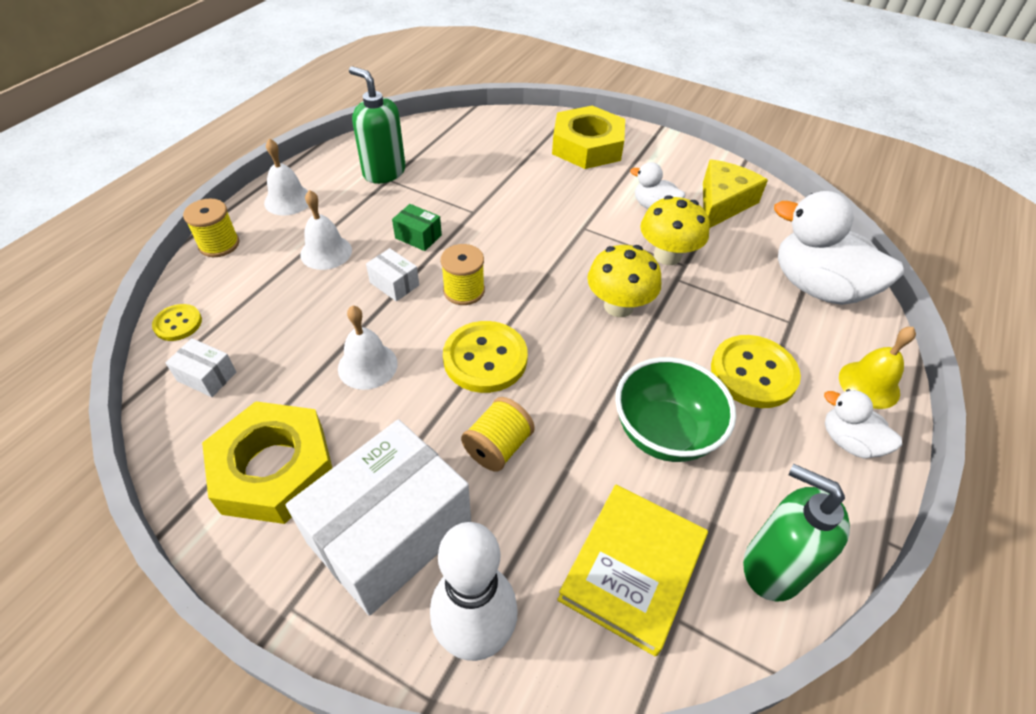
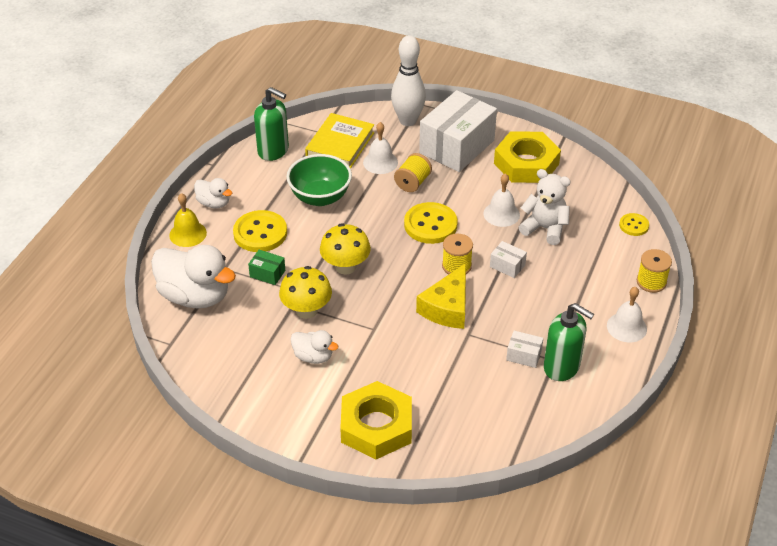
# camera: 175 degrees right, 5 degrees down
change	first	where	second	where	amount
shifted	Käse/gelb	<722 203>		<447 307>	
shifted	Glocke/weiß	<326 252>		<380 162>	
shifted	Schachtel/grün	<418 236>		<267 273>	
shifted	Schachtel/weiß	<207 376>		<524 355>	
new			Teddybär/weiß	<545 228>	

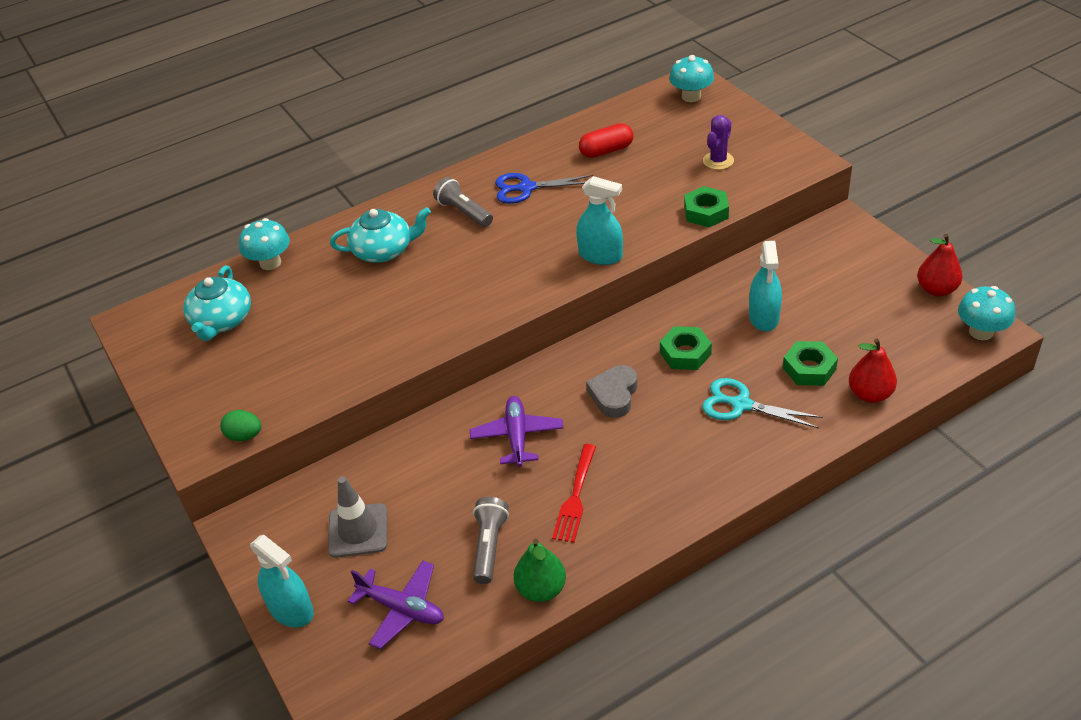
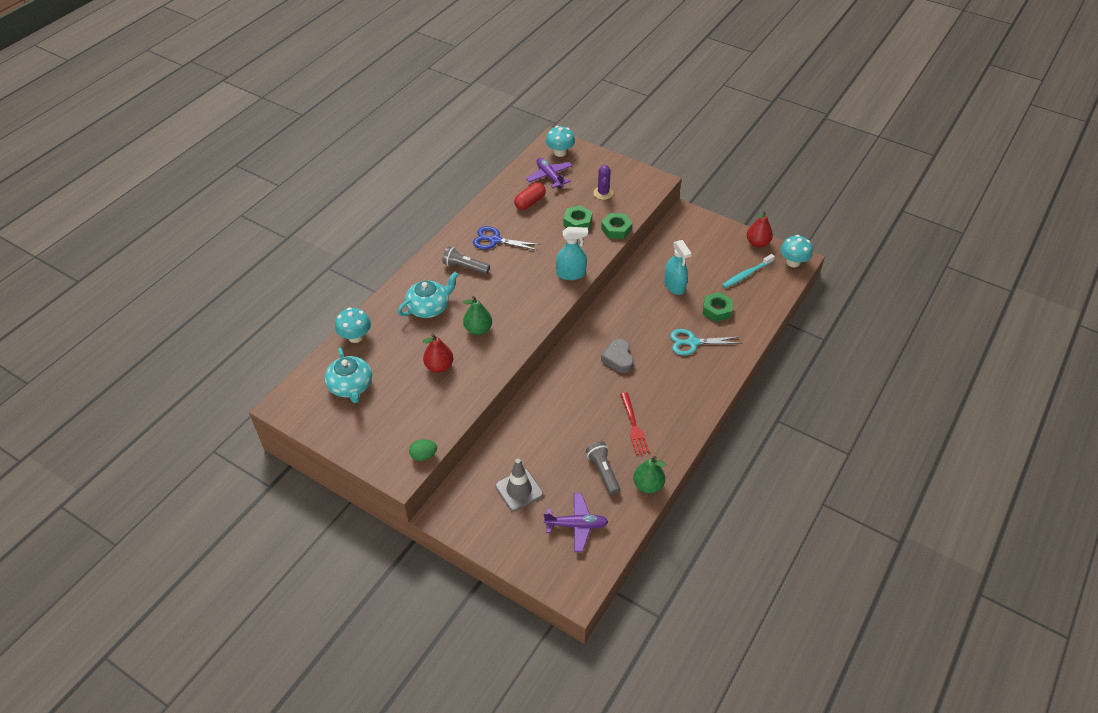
# camera: 30 degrees left, 5 degrees up
change	first	where	second	where	amount
rotated	Schere/blau	<526 188>		<495 240>	45 degrees clockwise
shifted	Sechskantmutter/grün	<685 353>		<577 222>	
shifted	Birne/rot	<870 394>		<439 366>	
shifted	Flugzeug/lila	<517 436>		<549 177>	
gone	Sprühflasche/türkis	<291 610>			
new			Zahnbürste/türkis	<746 274>	
new			Birne/grün	<478 329>	

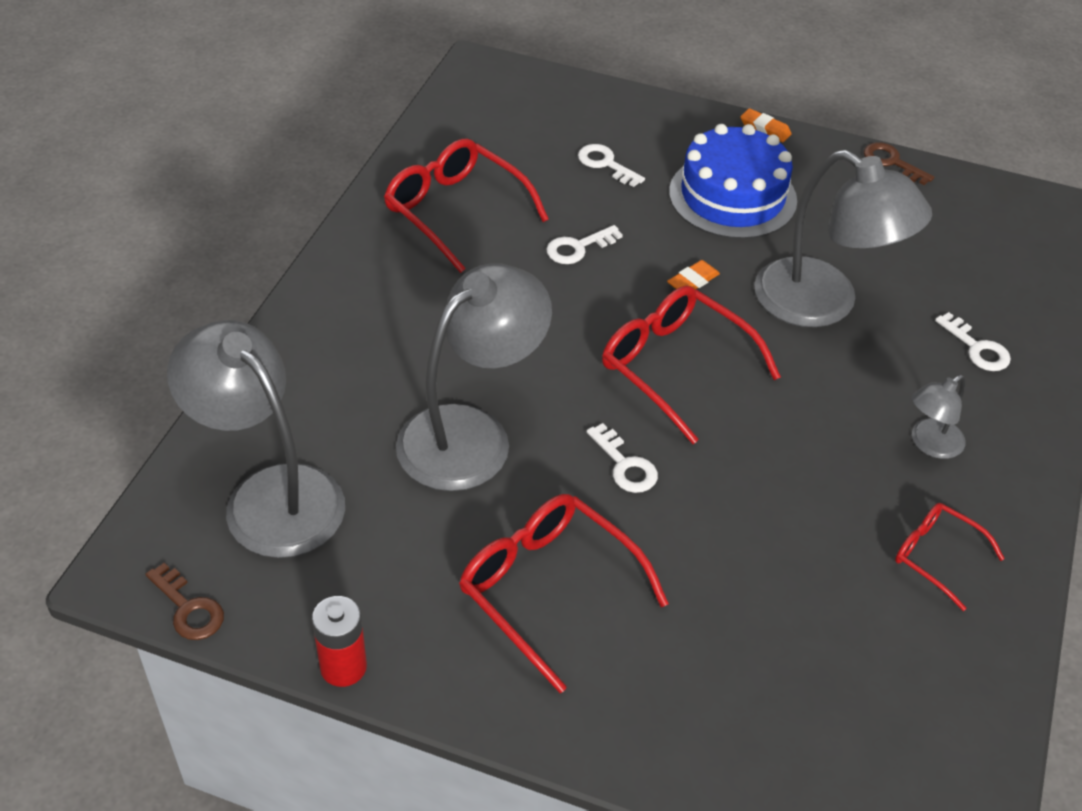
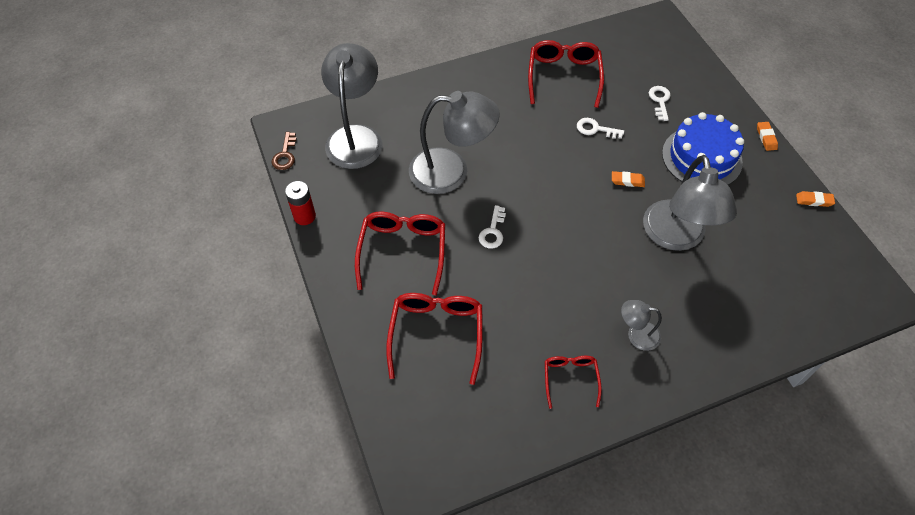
# camera: 50 degrees right, 10 degrees up
change	first	where	second	where	amount
swapped	Schlüssel/braun	<892 162>	Radiergummi/orange	<814 200>	
shifted	Brille/rot	<675 367>		<436 333>	
gone	Schlüssel/weiß	<977 348>			

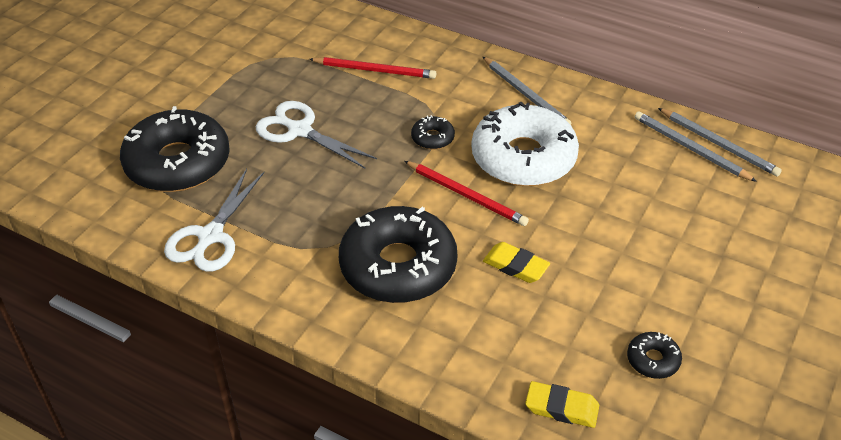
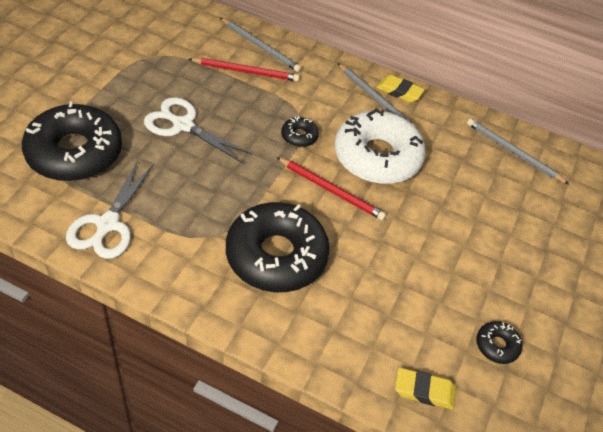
# camera: 10 degrees left, 5 degrees up
change	first	where	second	where	amount
shifted	Bleistift/grau	<719 144>		<260 47>	
shifted	Radiergummi/gelb	<515 266>		<399 91>	

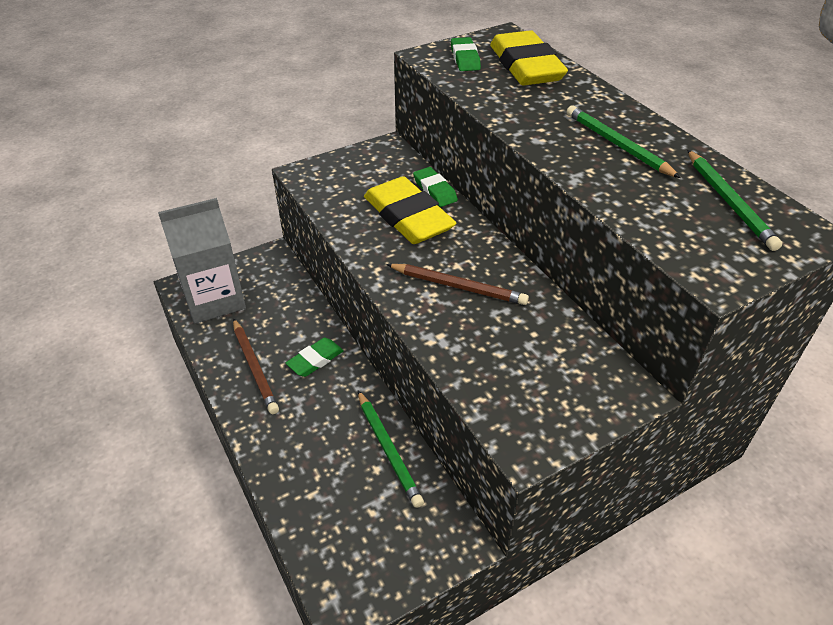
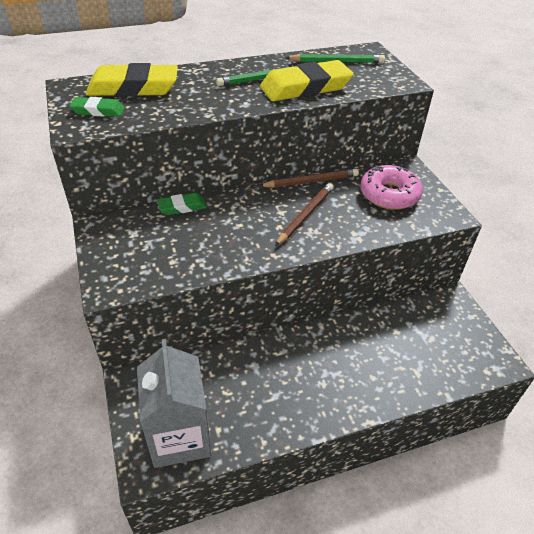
# camera: 80 degrees left, 0 degrees up
change	first	where	second	where	amount
shifted	Radiergummi/gelb	<408 217>		<305 87>	
shifted	Bleistift/braun	<255 368>		<311 181>	
gone	Radiergummi/grün	<315 360>			
gone	Bleistift/grün	<388 450>			
new			Donut/rosa	<389 194>	

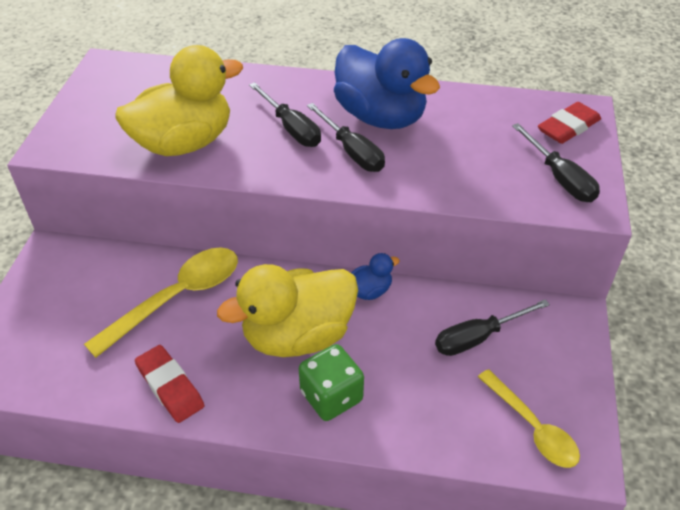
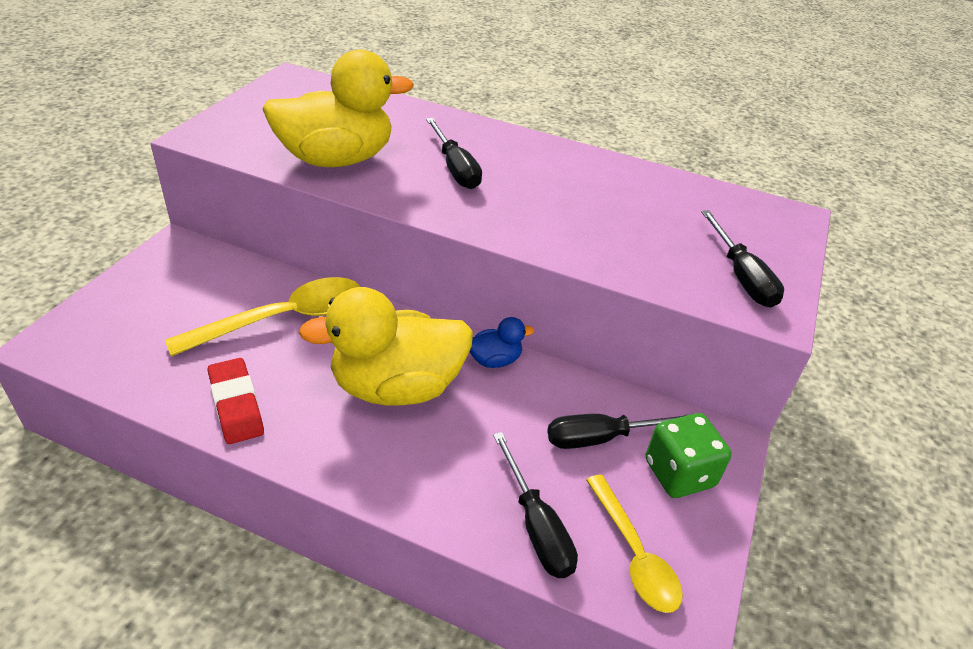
# camera: 10 degrees right, 5 degrees down
change	first	where	second	where	amount
gone	Ente/blau	<380 117>			
gone	Radiergummi/rot	<568 127>			
shifted	Schraubenzieher/schwarz	<352 151>		<536 526>	
shifted	Spielwürfel/grün	<331 396>		<679 473>	

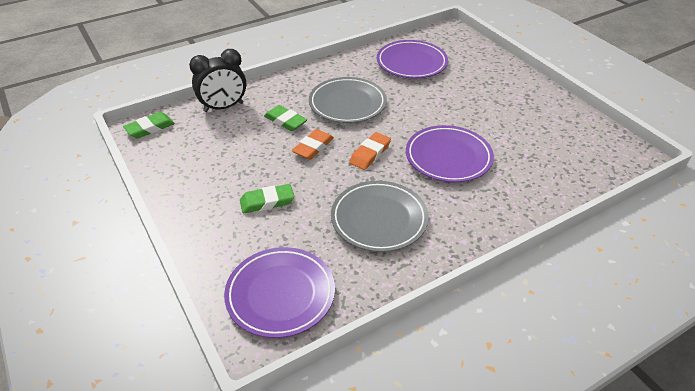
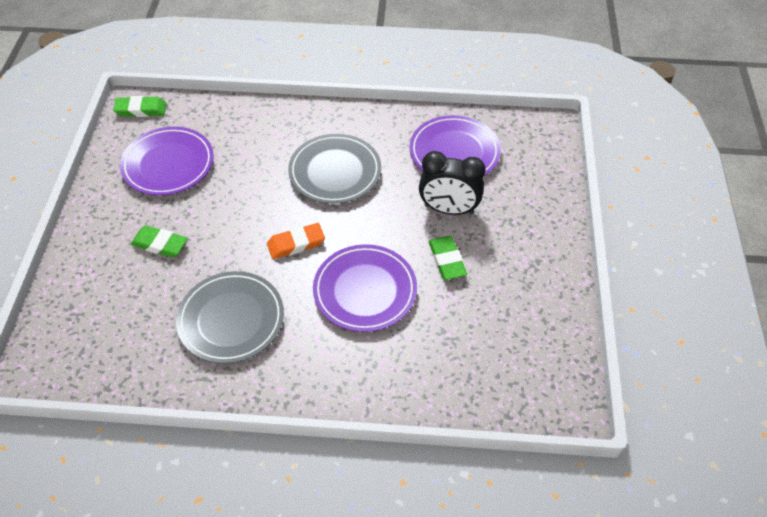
# camera: 35 degrees right, 10 degrees up
change	first	where	second	where	amount
shifted	Wecker/schwarz	<223 107>		<448 209>	
shifted	Radiergummi/grün	<285 121>		<447 260>	
gone	Radiergummi/orange	<313 147>			
shifted	Teller/lila	<280 294>		<168 164>	

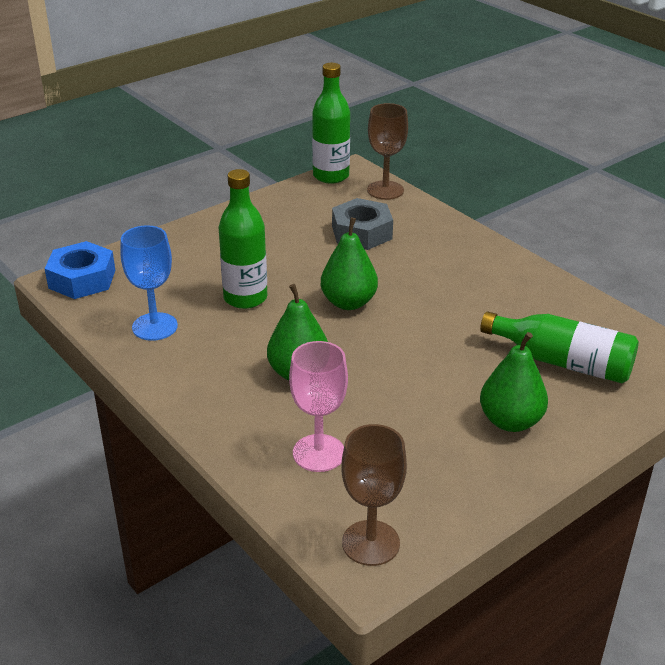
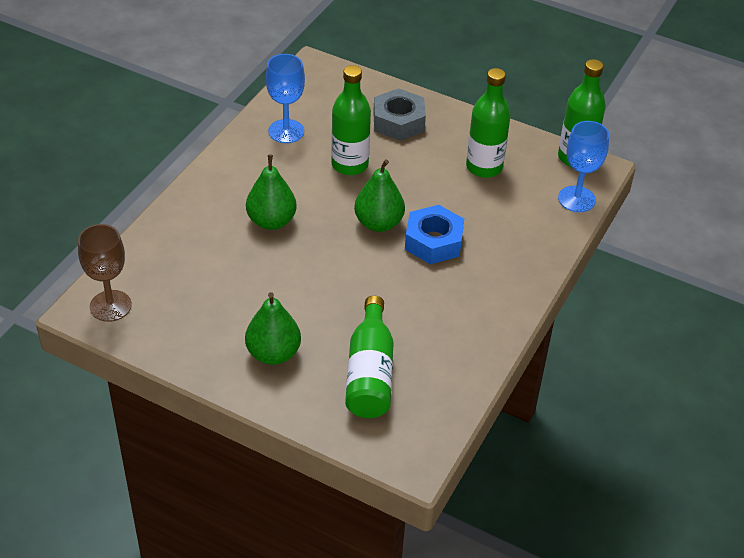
# camera: 65 degrees right, 10 degrees up
change	first	where	second	where	amount
repainted	Kelch/braun	<385 190>	Kelch/blau	<576 199>	
shifted	Sechskantmutter/grau	<362 233>		<398 121>	
shifted	Sechskantmutter/blau	<82 279>		<433 241>	
gone	Kelch/rosa	<319 453>			
new			Flasche/grün	<484 167>	

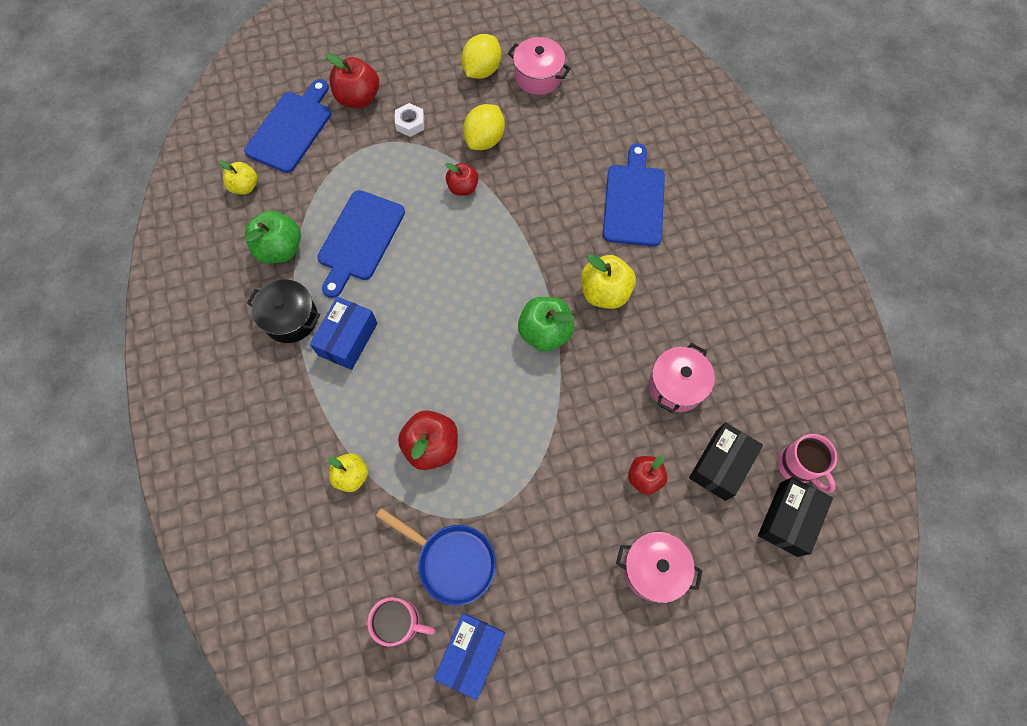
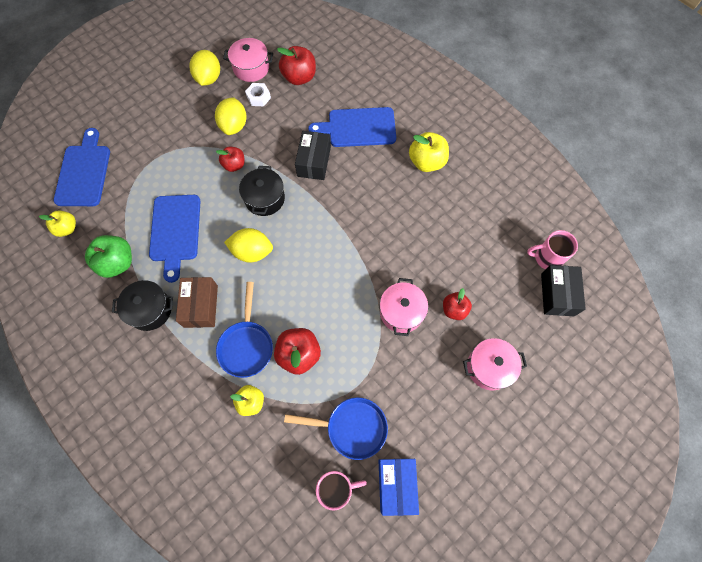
# camera: 25 degrees left, 0 degrees up
change	first	where	second	where	amount
shifted	Apfel/rot	<358 98>		<299 77>	
shifted	Sechskantmutter/weiß	<410 123>		<258 97>	
rotated	Schneidebrett/blau	<634 201>		<358 128>	75 degrees counterclockwise
shifted	Apfel/gelb	<604 292>		<426 162>	
repainted	Schachtel/blau	<348 339>	Schachtel/braun	<201 306>	
gone	Apfel/grün	<545 332>			
shifted	Kochtopf/rosa	<676 385>		<401 312>	
shifted	Schachtel/schwarz	<720 465>		<314 162>	
rotated	Tasse/rosa	<797 466>		<546 258>	150 degrees clockwise
new			Kochtopf/schwarz	<264 198>	
new			Zitrone/gelb	<252 252>	
new			Pfanne/blau	<246 345>	

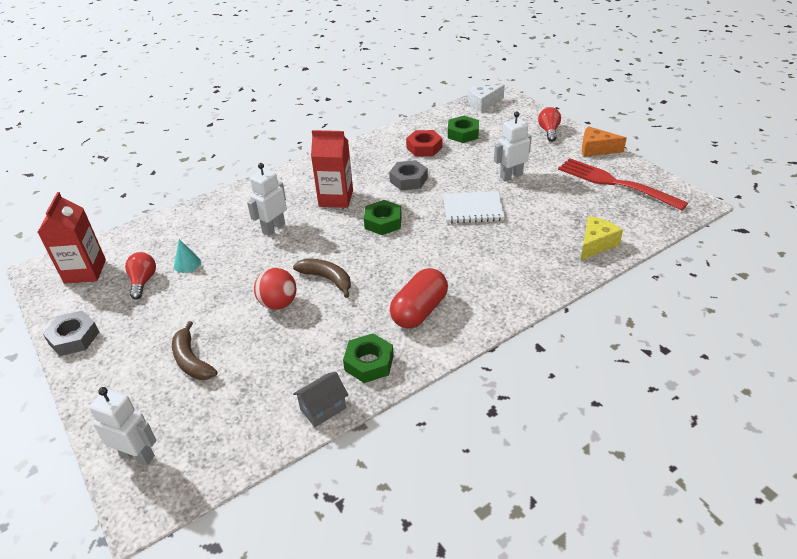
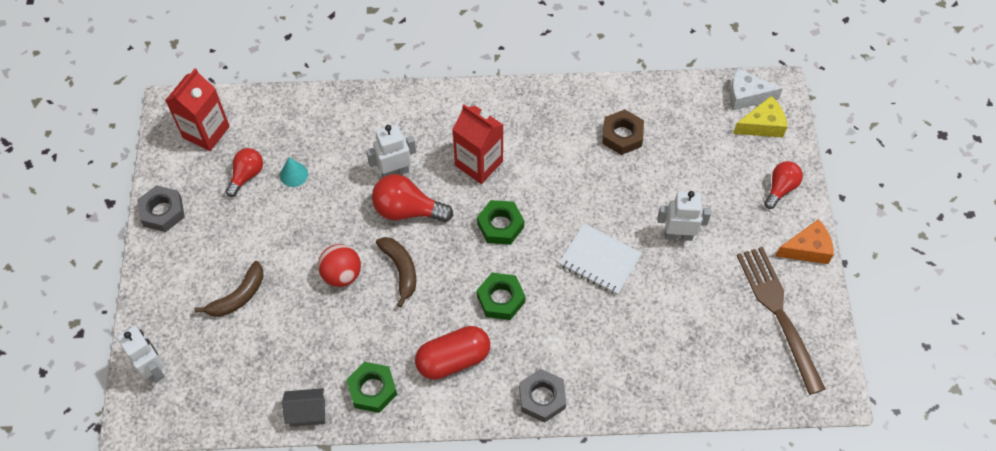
# camera: 30 degrees right, 20 degrees up
change	first	where	second	where	amount
shifted	Sechskantmutter/grün	<463 133>		<501 299>	
rotated	Käse/orange	<596 149>		<807 249>	120 degrees clockwise
repainted	Sechskantmutter/rot	<424 147>	Sechskantmutter/braun	<622 135>	
repainted	Gabel/rot	<615 183>	Gabel/braun	<778 313>	
shifted	Sechskantmutter/grau	<408 180>		<542 398>	
shifted	Käse/gelb	<596 244>		<762 125>	
rotated	Banane/braun	<191 360>		<238 296>	135 degrees counterclockwise
new			Glühbirne/rot	<407 210>	

